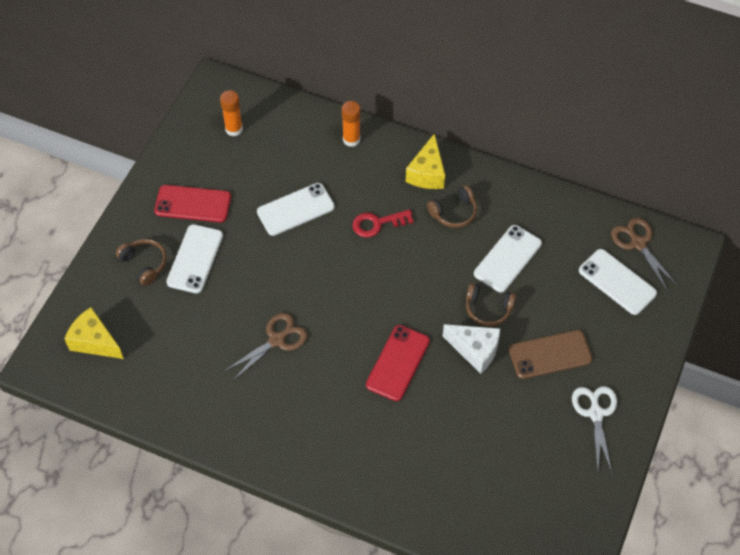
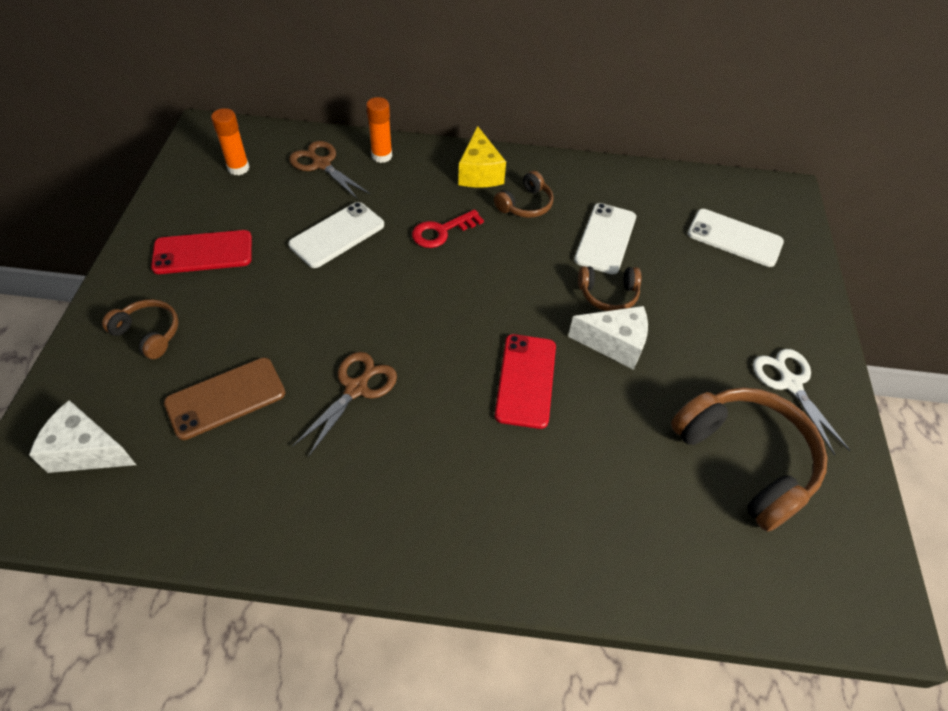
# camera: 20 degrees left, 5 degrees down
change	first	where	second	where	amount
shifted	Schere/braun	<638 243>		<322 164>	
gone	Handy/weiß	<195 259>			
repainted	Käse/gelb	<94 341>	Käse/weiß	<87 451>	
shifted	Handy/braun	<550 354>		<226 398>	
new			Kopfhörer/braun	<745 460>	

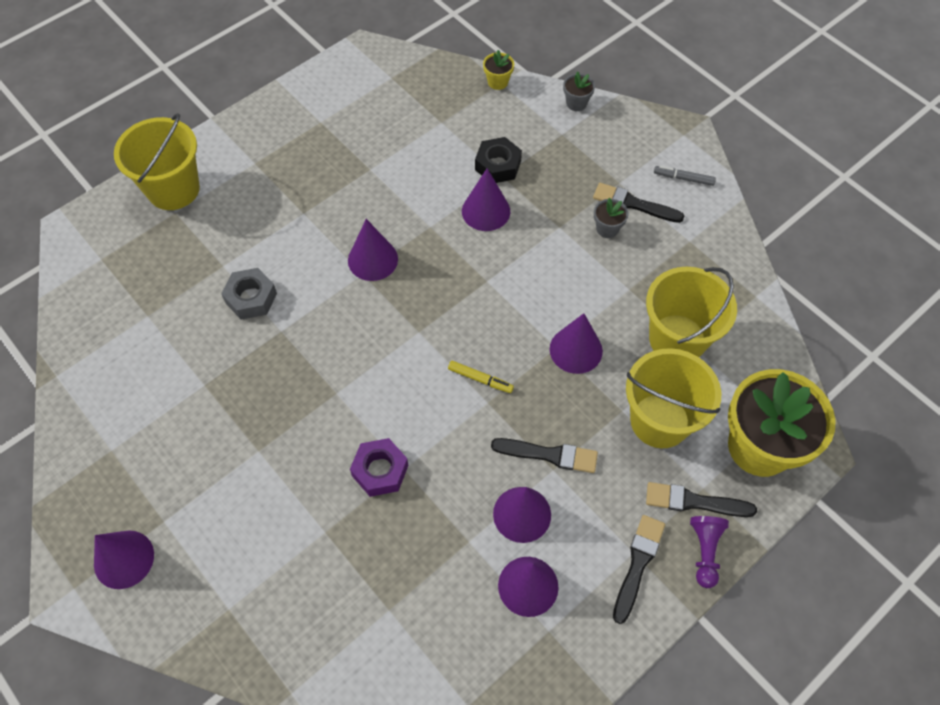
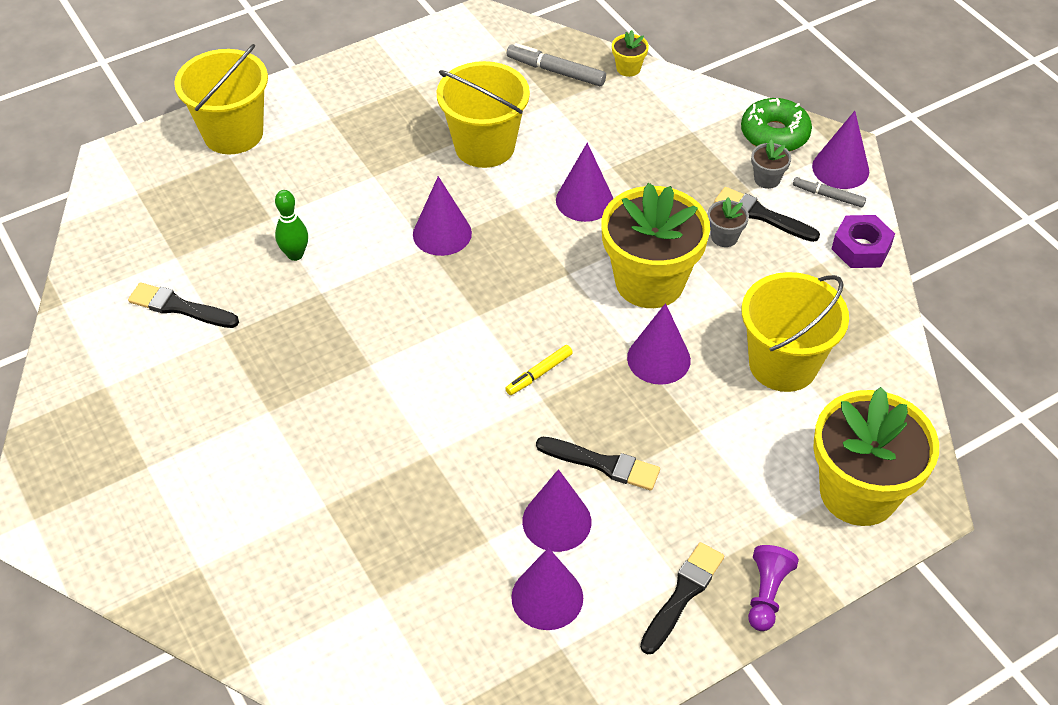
# camera: 10 degrees right, 10 degrees down
change	first	where	second	where	amount
shifted	Blumentopf/grau	<576 103>		<767 179>	
gone	Sechskantmutter/schwarz	<498 165>			
swapped	Sechskantmutter/grau	<251 298>	Bowlingkegel/grün	<295 254>	
shifted	Eimer/gelb	<659 421>		<484 146>	
rotated	Filzstift/gelb	<480 379>		<539 374>	105 degrees clockwise
shifted	Sechskantmutter/lila	<380 470>		<861 248>	
shifted	Pinsel/schwarz	<694 502>		<180 307>	
shifted	Kegel/lila	<124 559>		<840 168>	
new			Filzstift/grau	<556 71>	
new			Donut/grün	<774 134>	
new			Blumentopf/gelb	<649 282>	

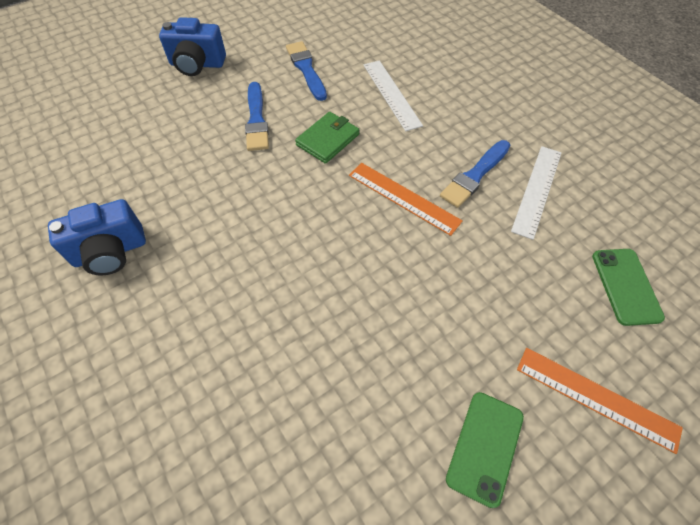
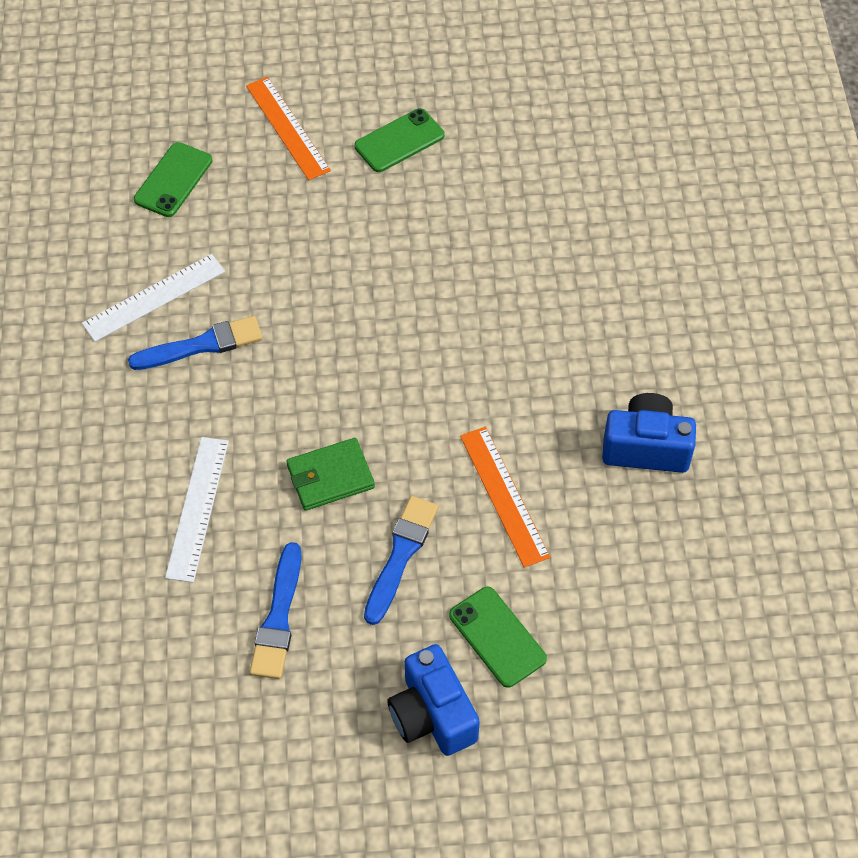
# camera: 150 degrees left, 0 degrees up
change	first	where	second	where	amount
rotated	Kamera/blau	<197 64>		<432 715>	150 degrees counterclockwise
shifted	Lineal/orange	<403 198>		<504 495>	
new			Handy/grün	<497 637>	

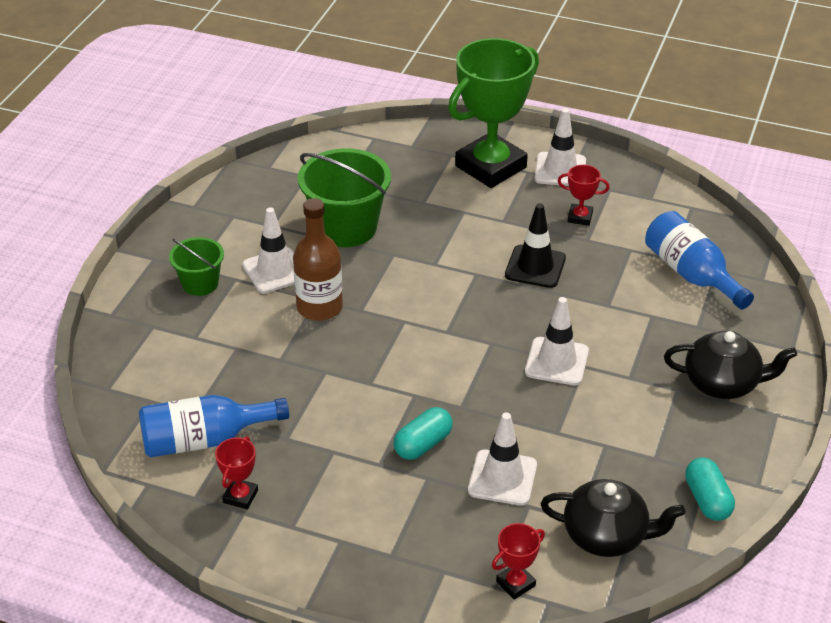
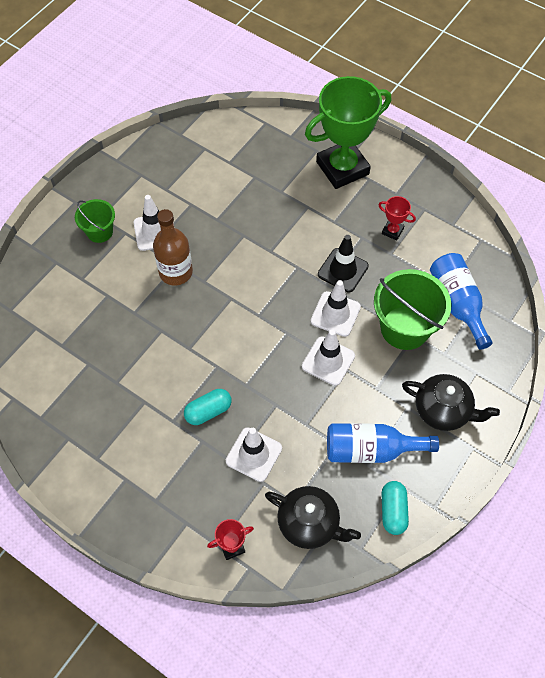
# camera: 15 degrees right, 20 degrees up
change	first	where	second	where	amount
shifted	Leitkegel/weiß	<560 170>		<335 314>	
shifted	Eimer/grün	<346 227>		<404 328>	
shifted	Flasche/blau	<204 440>		<371 449>	
gone	Pokal/rot	<240 496>			

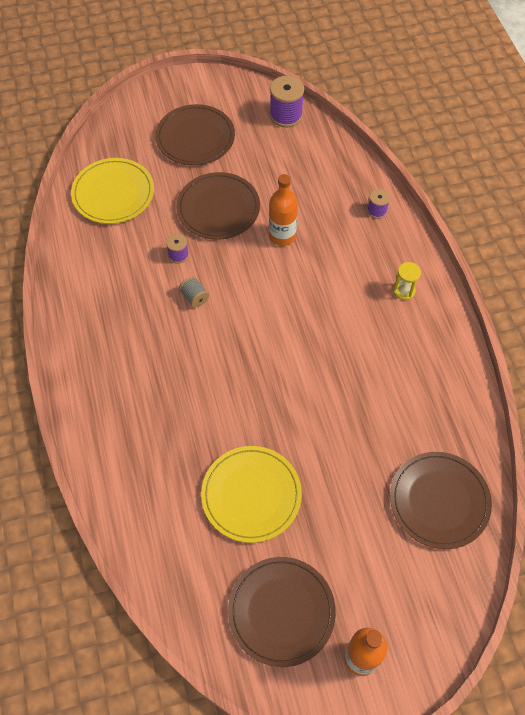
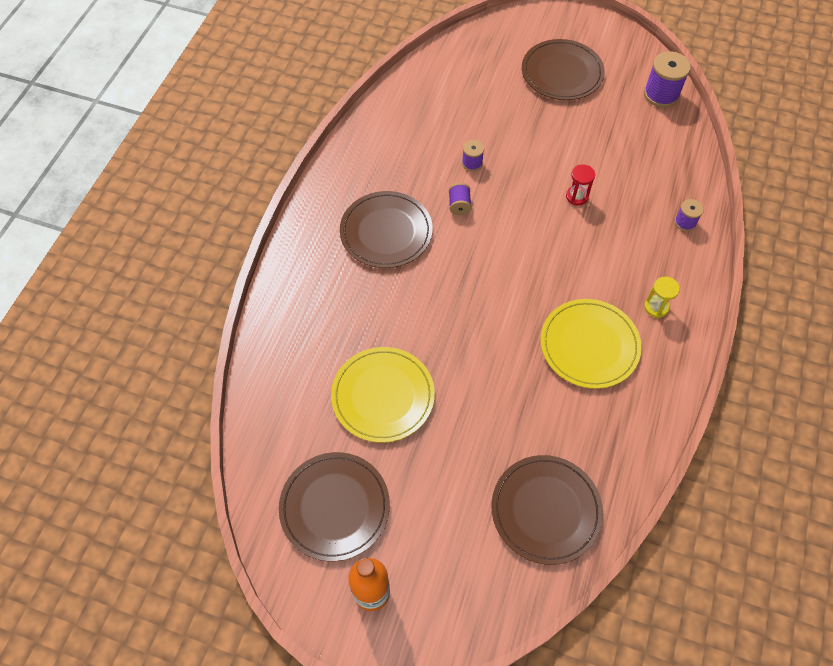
# camera: 35 degrees right, 0 degrees up
change	first	where	second	where	amount
shifted	Teller/gelb	<113 193>		<589 345>	
shifted	Teller/braun	<218 208>		<386 232>	
swapped	Flasche/orange	<282 236>	Sanduhr/rot	<577 196>	
repainted	Garnrolle/grau	<194 297>	Garnrolle/lila	<459 205>	

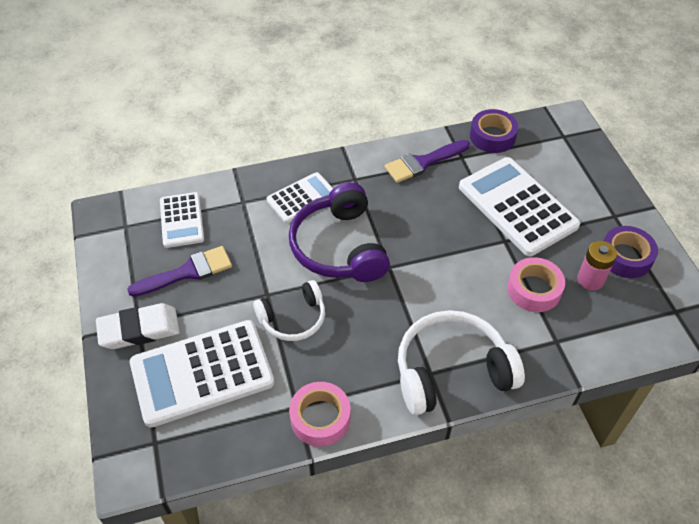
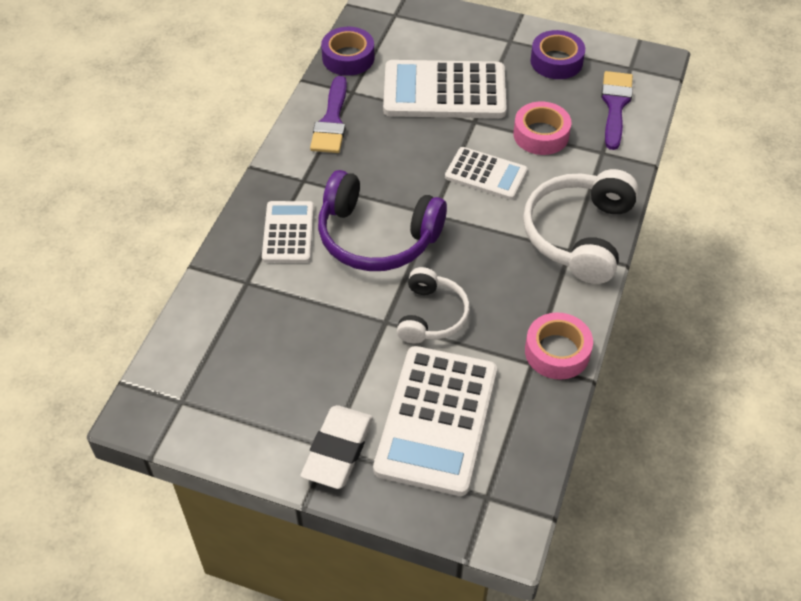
# camera: 55 degrees left, 0 degrees up
change	first	where	second	where	amount
shifted	Taschenrechner/weiß	<181 220>		<486 174>	
gone	Batterie/rosa	<590 280>			
shifted	Pinsel/lila	<187 272>		<615 106>	

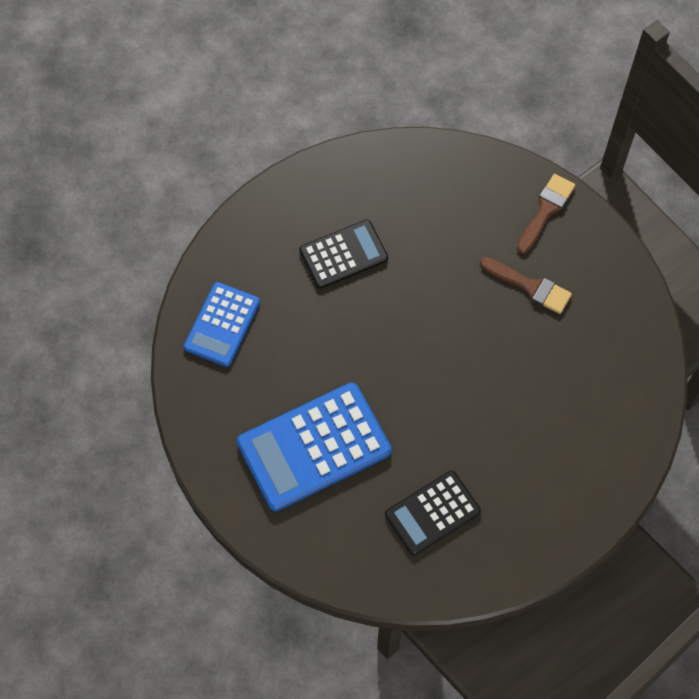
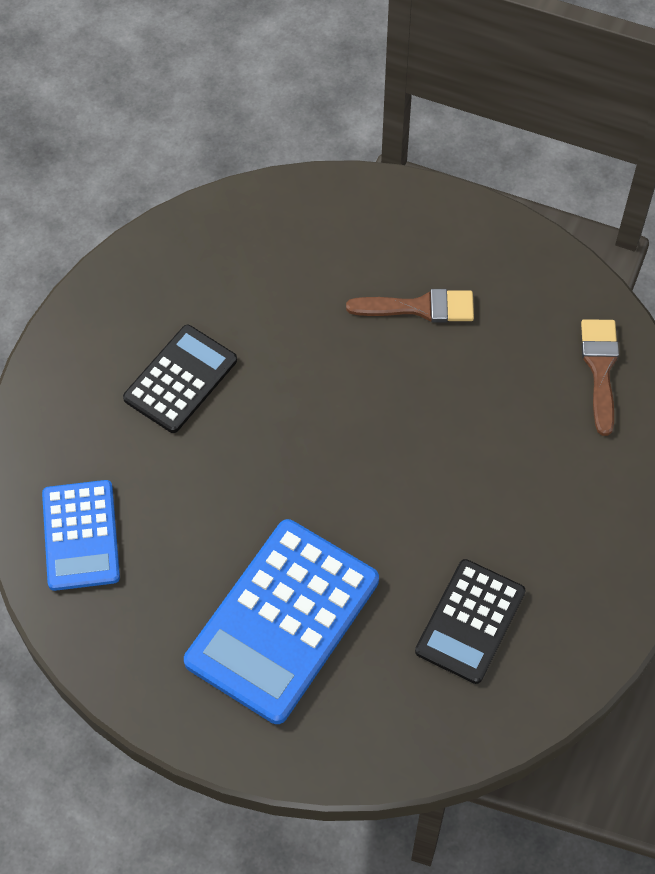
# camera: 30 degrees left, 5 degrees down
change	first	where	second	where	amount
shifted	Pinsel/braun	<546 210>		<600 368>	

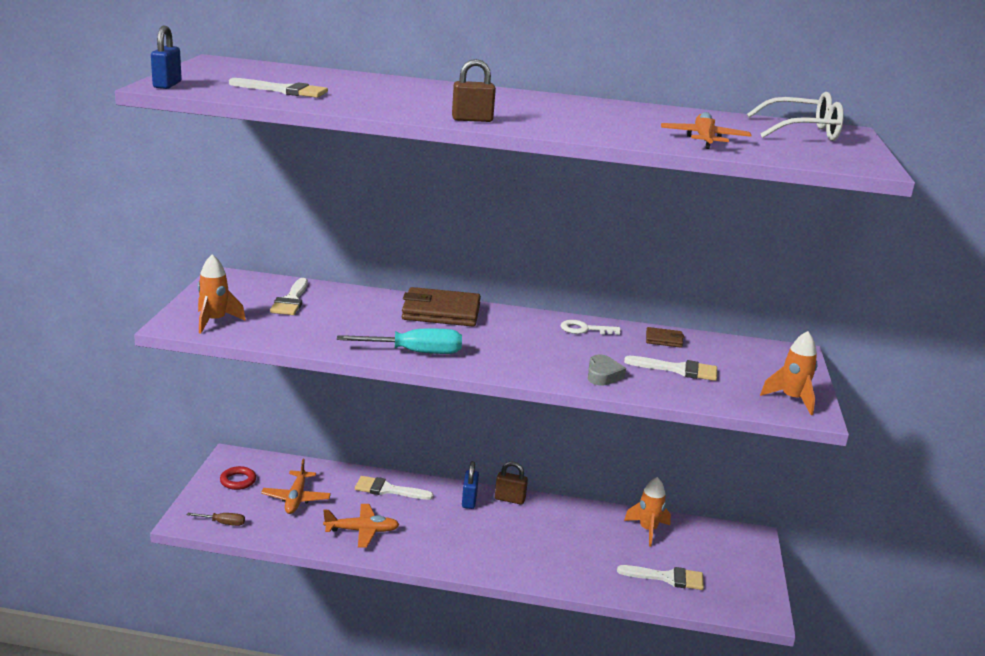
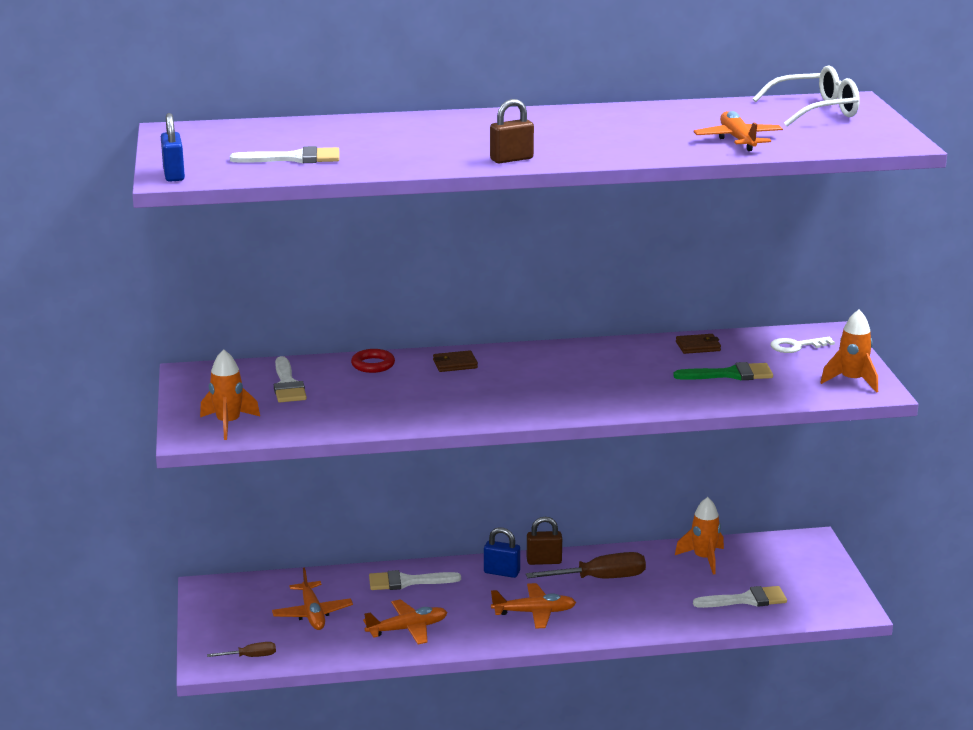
# camera: 15 degrees left, 0 degrees up
change	first	where	second	where	amount
scaled	Geldbörse/braun	<441 312>		<455 364>	x0.48
shifted	Schlüssel/weiß	<585 329>		<796 346>	
gone	Schraubenzieher/türkis	<415 352>			
gone	Herz/grau	<603 375>			
repainted	Pinsel/weiß	<678 370>	Pinsel/grün	<730 374>	
rotated	Vorhängeschloss/blau	<469 500>		<501 572>	60 degrees counterclockwise
shifted	Ring/rot	<238 481>		<373 365>	
new			Schraubenzieher/braun	<600 578>	
new			Flugzeug/orange	<534 612>	

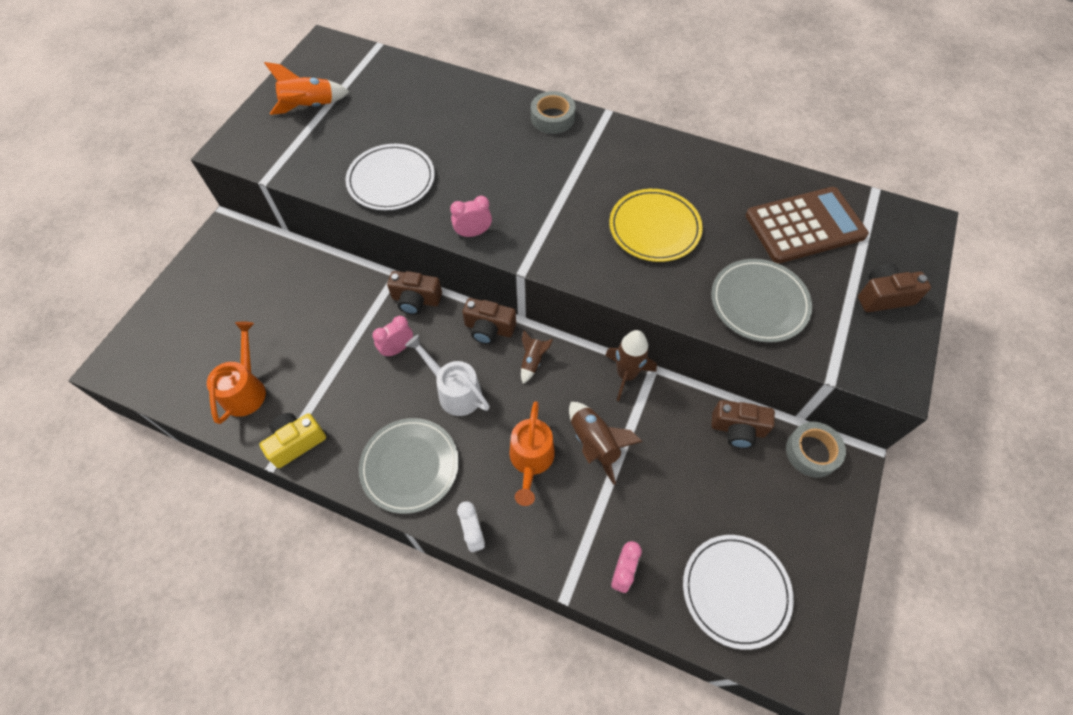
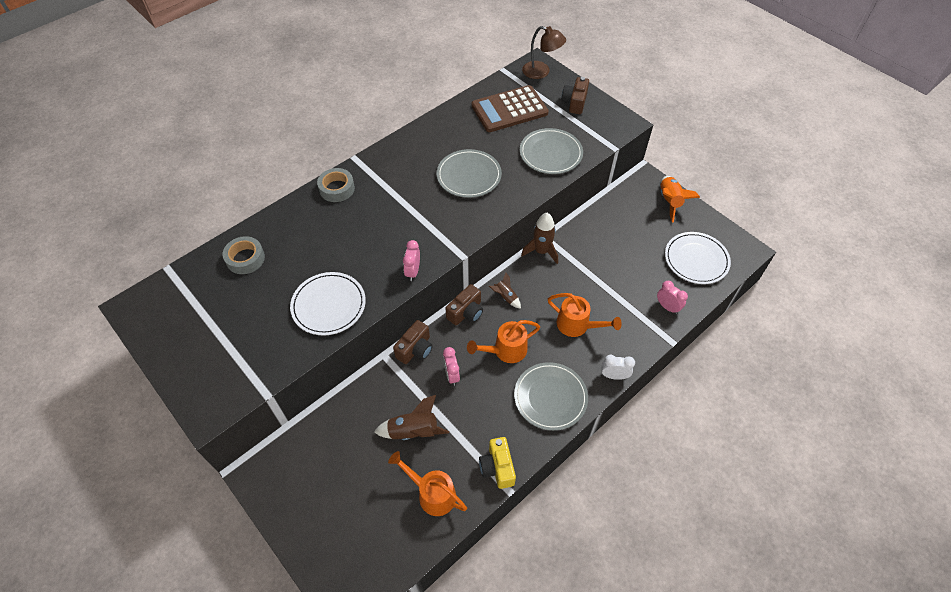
# camera: 65 degrees left, 5 degrees down
change	first	where	second	where	amount
shifted	Rakete/orange	<309 107>		<670 201>	
rotated	Taschenrechner/braun	<805 226>		<509 109>	120 degrees counterclockwise
repainted	Teller/gelb	<654 228>	Teller/grau	<469 176>	
repainted	Gießkanne/weiß	<454 391>	Gießkanne/orange	<505 351>	
gone	Kamera/braun	<737 429>			
shifted	Rakete/braun	<595 444>		<413 431>	
shifted	Klebeband/grau	<812 452>		<245 258>	
new			Lampe/braun	<541 72>	

